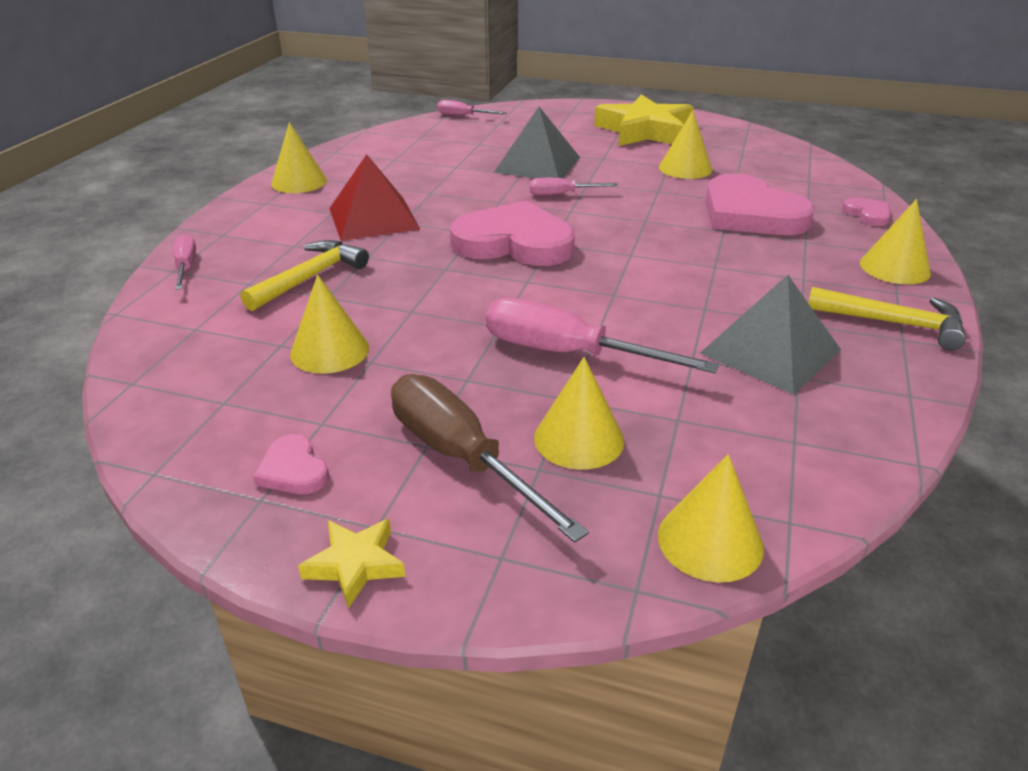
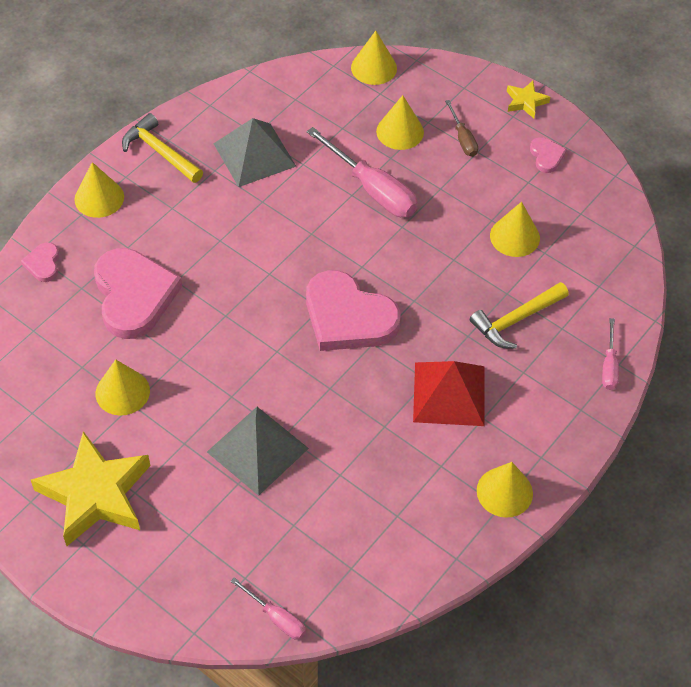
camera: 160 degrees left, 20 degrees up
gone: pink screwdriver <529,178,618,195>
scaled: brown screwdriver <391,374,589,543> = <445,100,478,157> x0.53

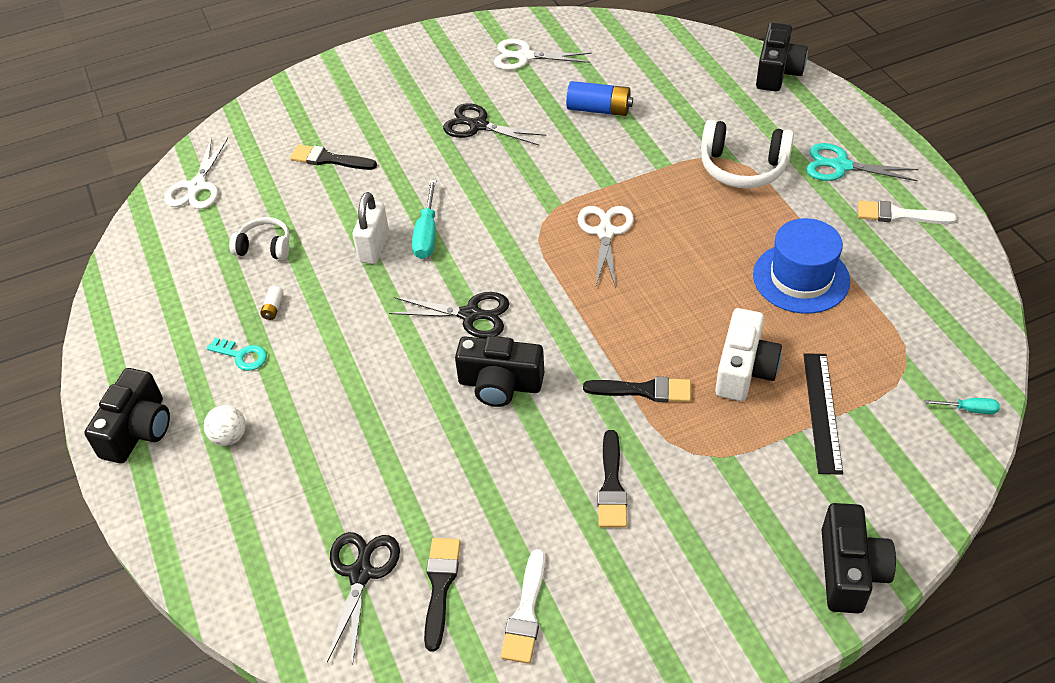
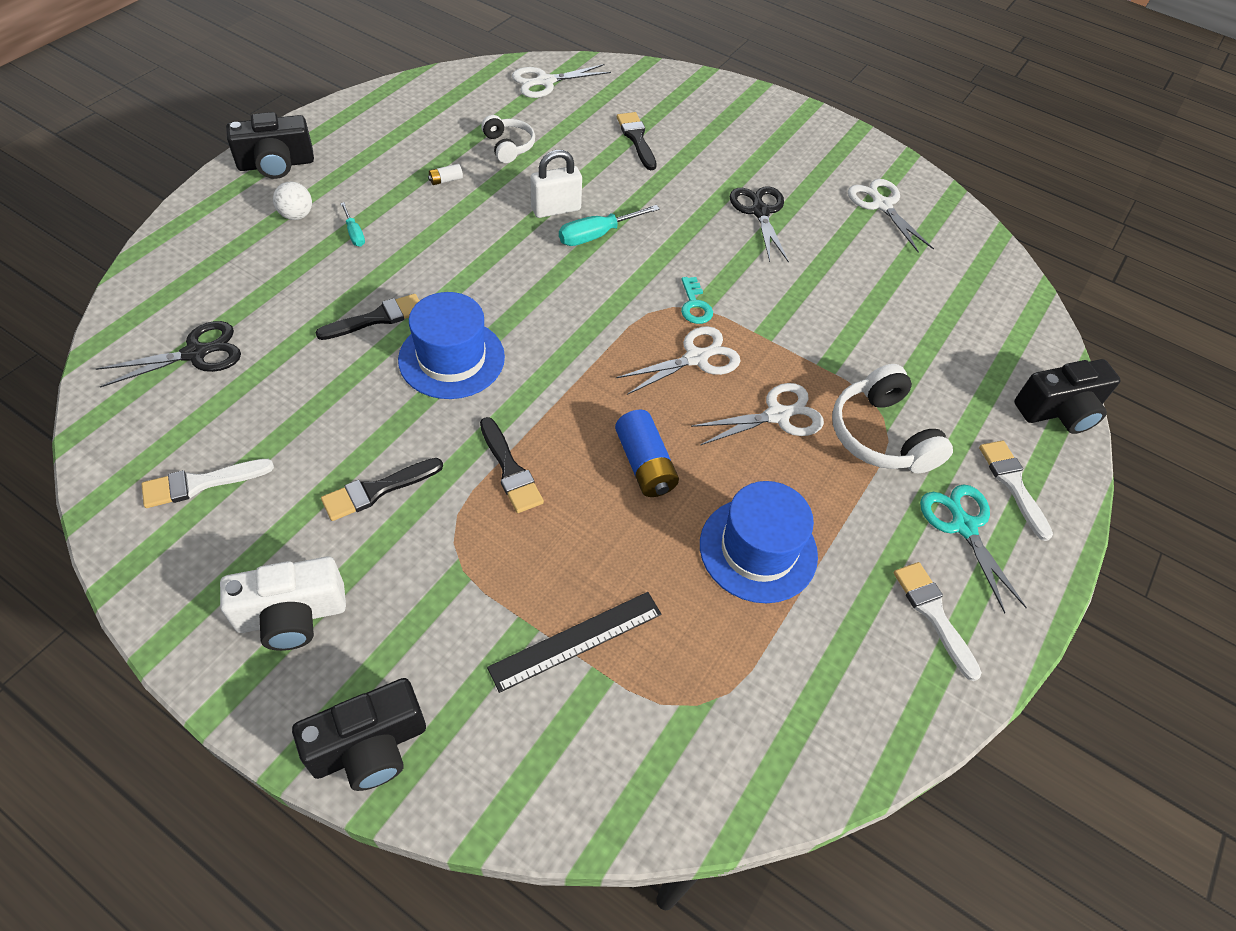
camera: 50 degrees right, 5 degrees up
gone: black scissors <389,292,510,338>
new: white scissors <691,383,824,445>; white brush <979,440,1053,541>
shifted: turquoise key <207,338,267,371> to <681,277,713,324>; black brush <424,538,460,652> to <315,294,419,340>; blue battery <566,81,633,116> to <615,410,679,497>; white camera <715,308,782,401> to <220,556,346,651>; turquoise screwdriver <924,398,1000,414> to <340,202,365,247>
swapped: black camera <455,336,544,407> to blue hat <398,292,505,399>

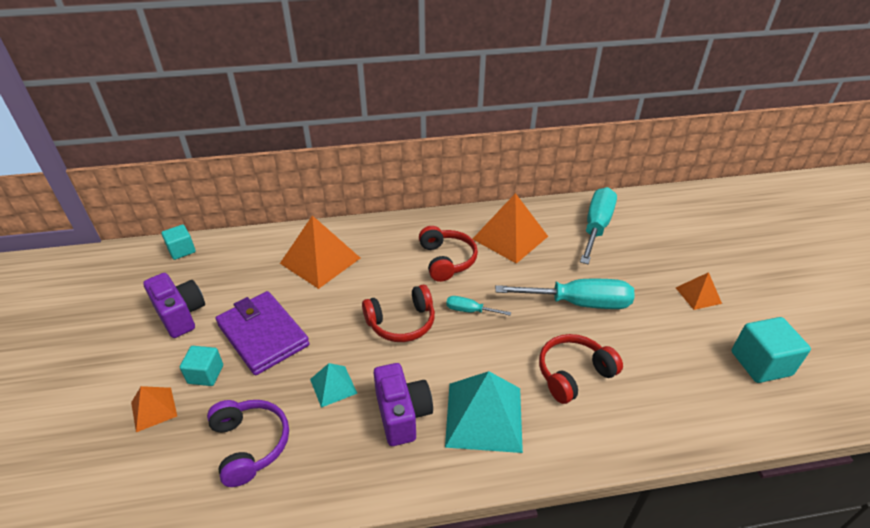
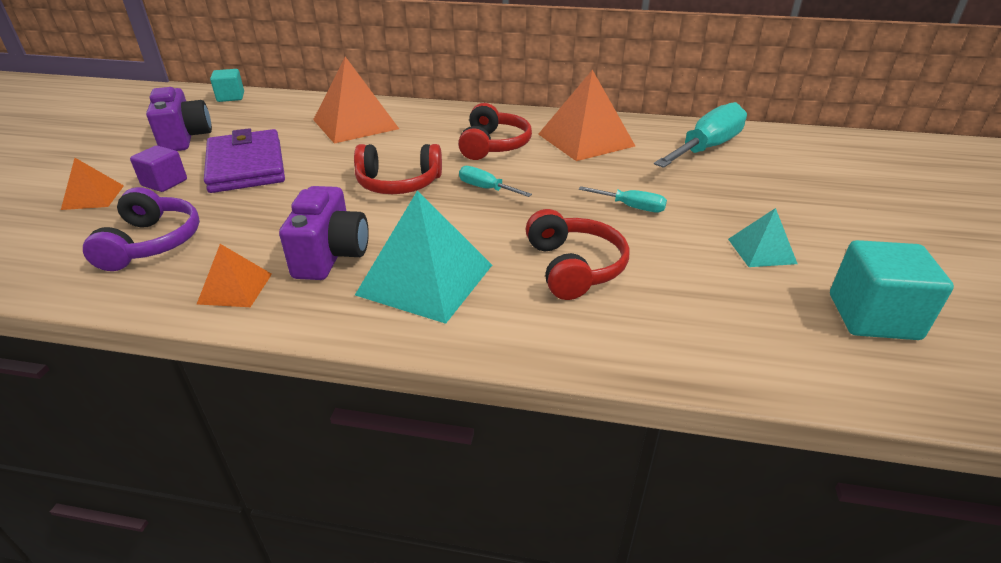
camera: 20 degrees right, 5 degrees down
shifted: turquoise pyramid <310,363,358,408> to <728,208,798,267>; orange pyramid <676,272,722,310> to <197,244,272,307>
repainted: turquoise cube <180,346,223,386> to purple cube <130,146,187,192>
rotated: red headphones <539,334,623,404> = <526,209,629,300> 90 degrees clockwise
scaled: turquoise screwdriver <495,279,635,309> = <579,186,667,212> x0.48

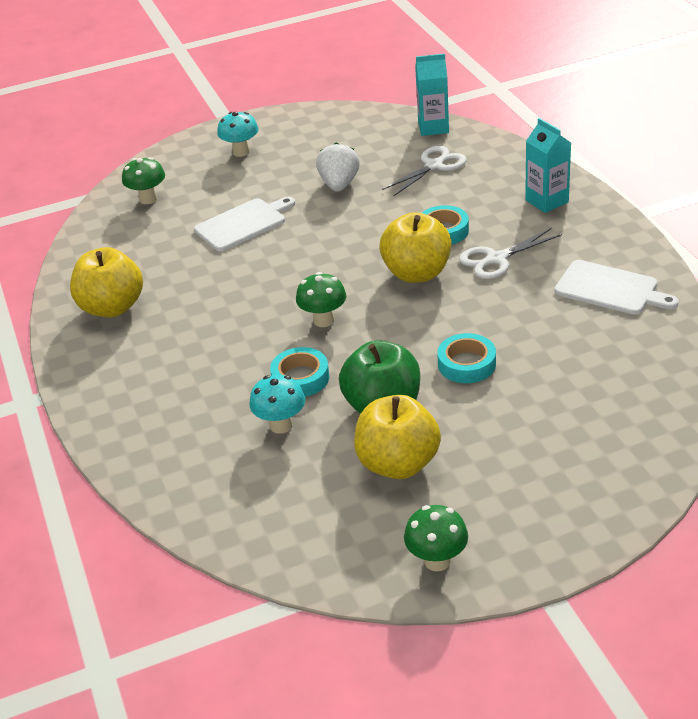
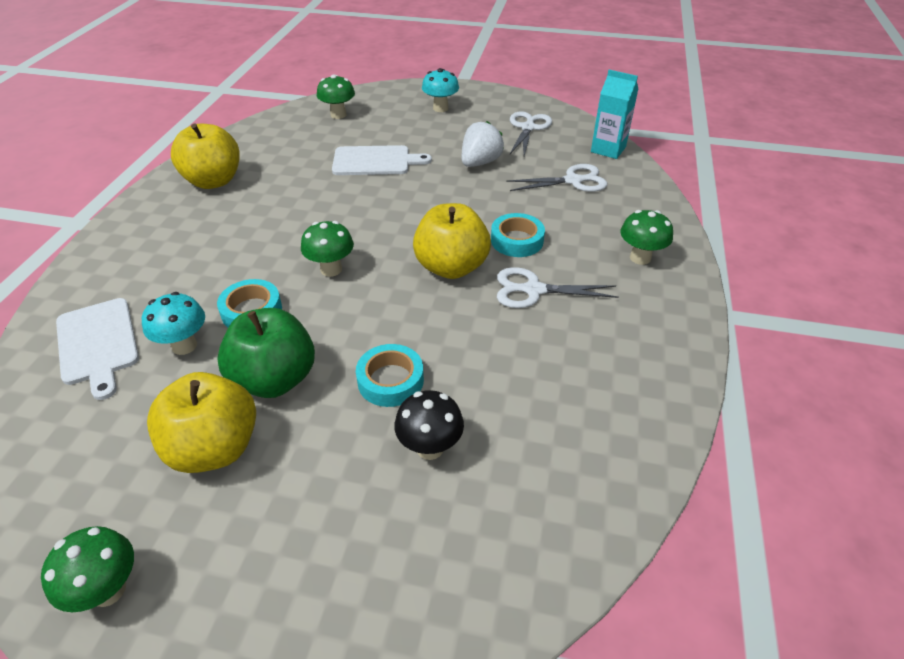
camera: 30 degrees right, 5 degrees up
new: black mushroom <394,390,464,460>; white scissors <510,111,552,156>
shifted: white cutting board <555,260,679,315> to <56,298,139,400>
swapped: turquoise carton <525,118,571,213> to green mushroom <621,210,673,265>

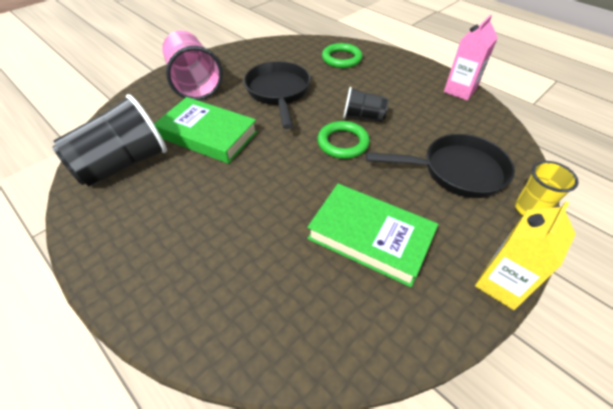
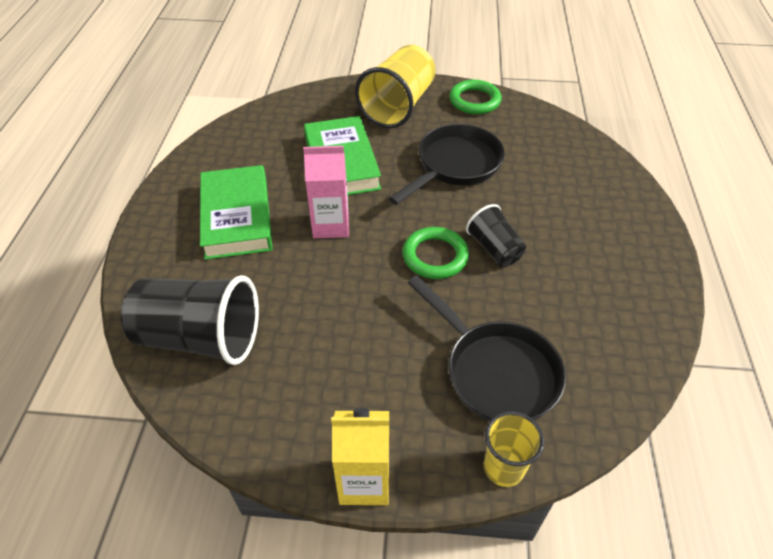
camera: 50 degrees right, 0 degrees up
shifted: black cup <52,94,167,186> to <121,275,259,365>; green book <307,184,438,287> to <200,165,273,260>; green ring <322,43,362,68> to <449,80,502,114>; pink carton <444,15,498,101> to <303,146,349,238>
repainted: pink cup <162,31,223,100> to yellow cup <355,45,436,128>

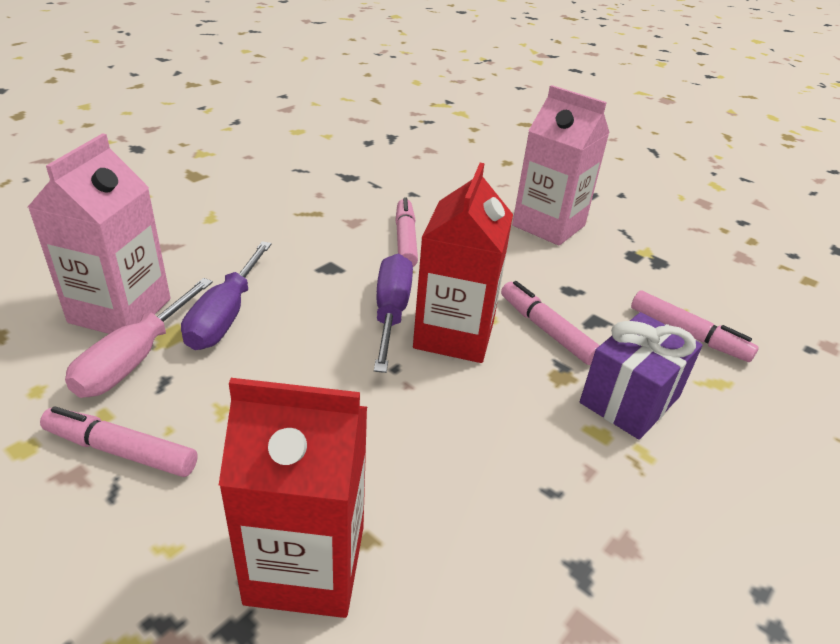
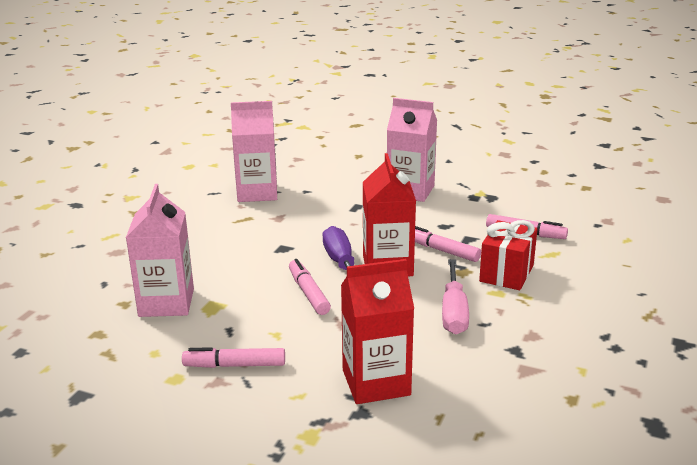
camera: 15 degrees left, 10 degrees down
gone: purple screwdriver <181,241,272,350>
new: pink carton <231,101,277,202>
shifted: pink screwdriver <65,278,213,398> to <442,259,469,335>; pink marker <395,198,418,267> to <289,259,331,315>
repainted: purple gift <580,312,703,440> to red gift <479,220,537,290>

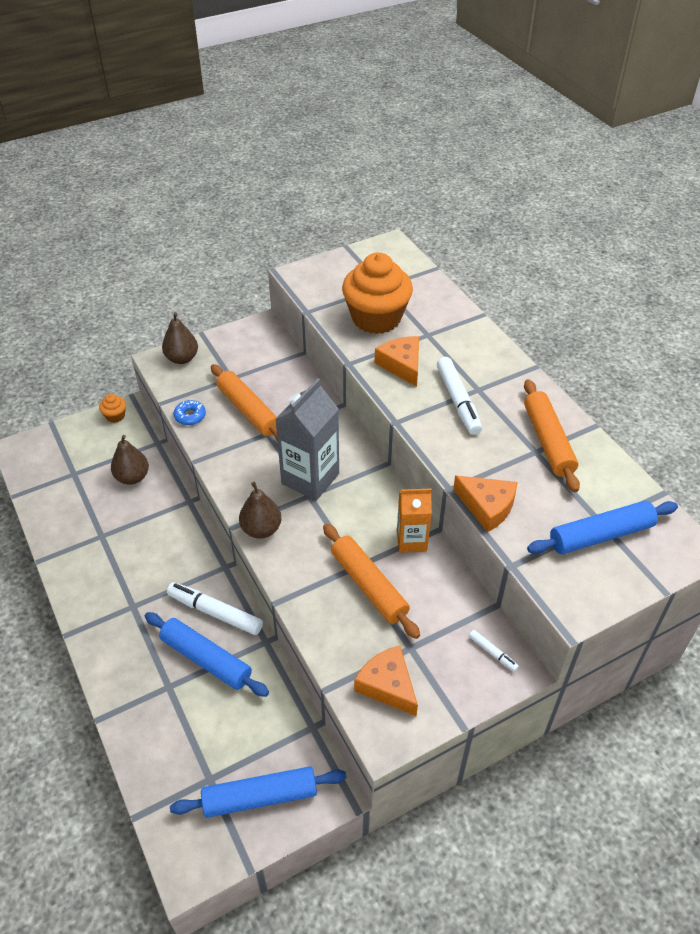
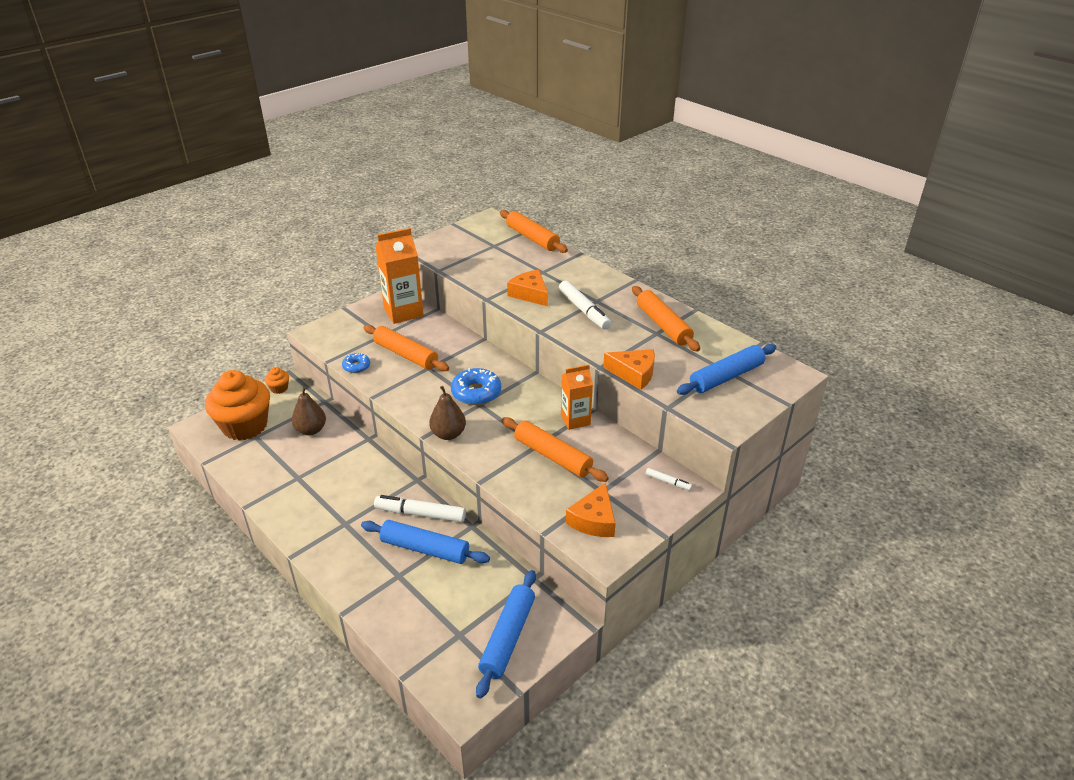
camera: 15 degrees left, 10 degrees down
gone: brown pear <162,312,198,364>
new: orange carton <376,228,424,324>; orange rolling pin <500,210,568,253>
shifted: orange cupcake <342,253,413,334> to <205,370,270,440>
swapped: grey carton <275,378,339,501> to blue donut <451,368,501,405>
rotated: blue rolling pin <170,766,346,818> = <476,570,536,699> 45 degrees counterclockwise; orange cheese <354,646,418,716> = <566,482,616,537> 105 degrees counterclockwise

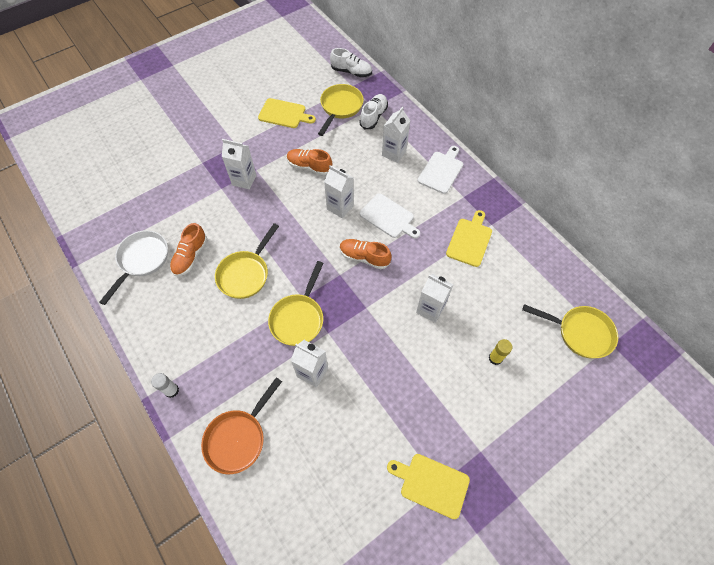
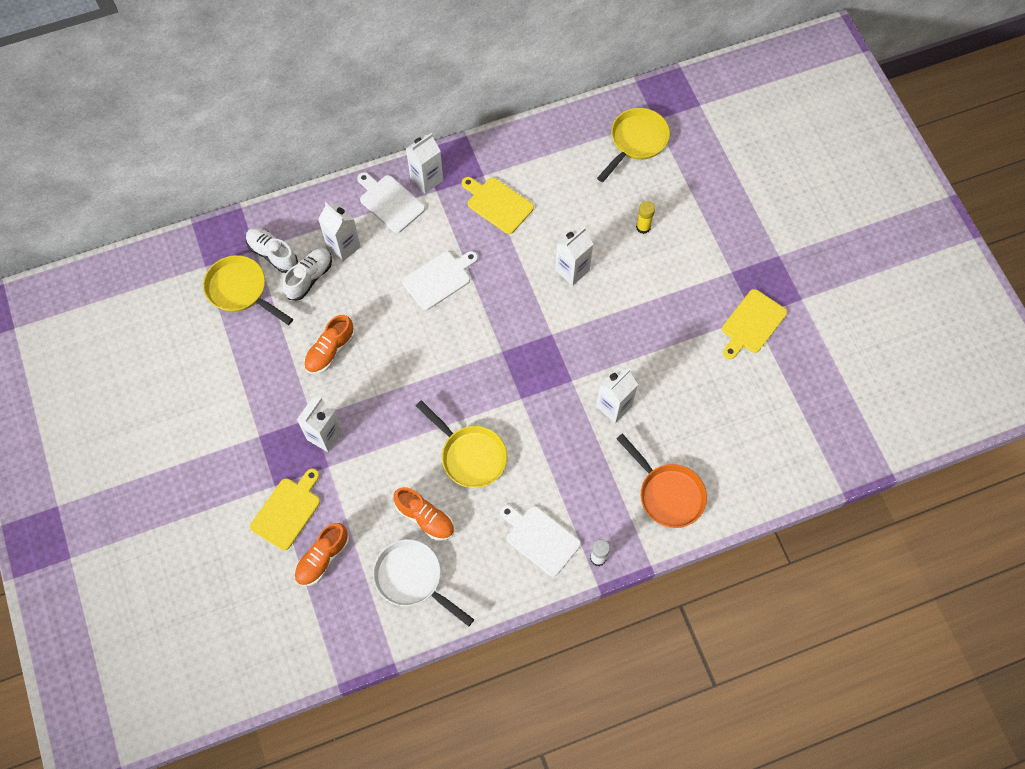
camera: 75 degrees left, 5 degrees up
gone: yellow pan <268,261,323,346>
new: white cutting board <500,505,581,577>
shifted: yellow cutting board <258,98,316,128> to <250,469,320,550>; white carton <324,165,354,218> to <406,133,443,194>; white shoe <330,48,372,77> to <283,248,332,301>; orange shoe <340,239,392,269> to <294,523,349,586>

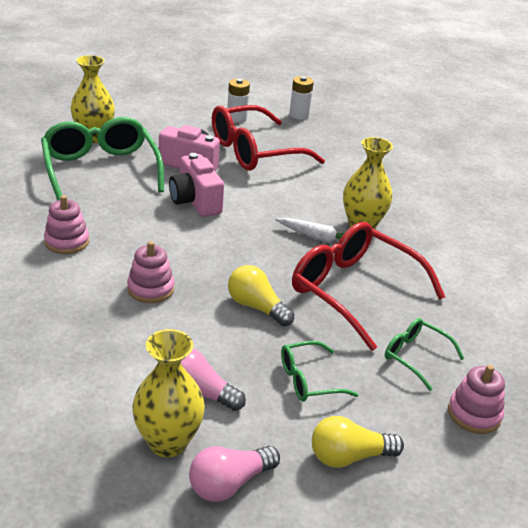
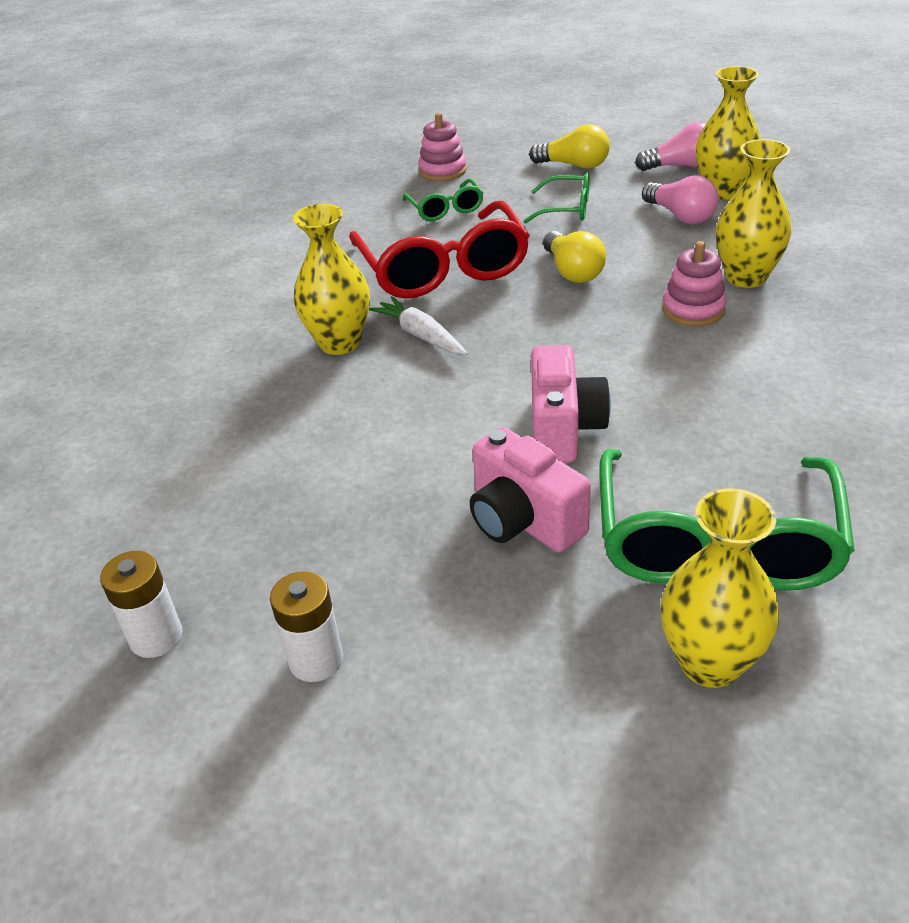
camera: 145 degrees left, 5 degrees up
gone: pink stacking toy <44,195,89,254>; red glasses <212,105,325,171>
new: yellow vase <716,139,792,288>

